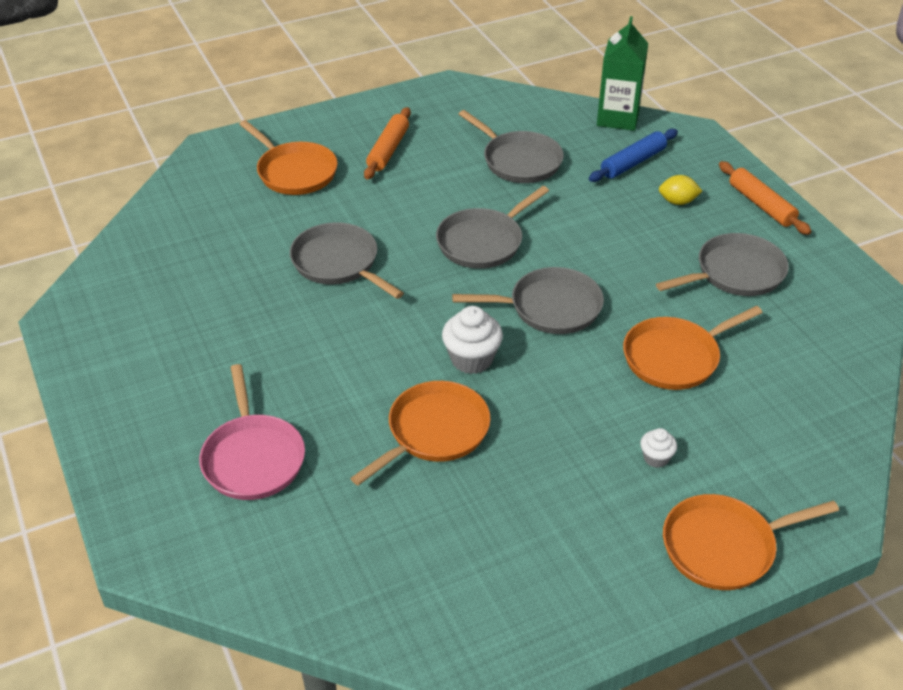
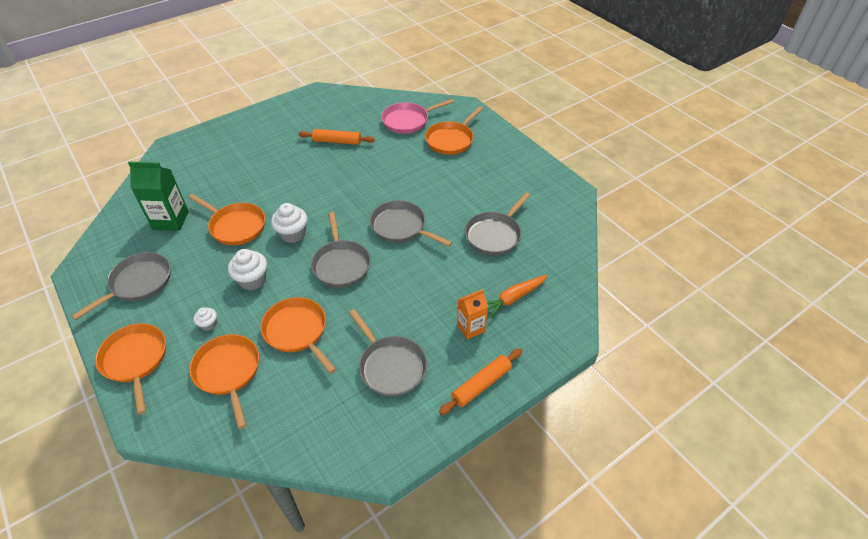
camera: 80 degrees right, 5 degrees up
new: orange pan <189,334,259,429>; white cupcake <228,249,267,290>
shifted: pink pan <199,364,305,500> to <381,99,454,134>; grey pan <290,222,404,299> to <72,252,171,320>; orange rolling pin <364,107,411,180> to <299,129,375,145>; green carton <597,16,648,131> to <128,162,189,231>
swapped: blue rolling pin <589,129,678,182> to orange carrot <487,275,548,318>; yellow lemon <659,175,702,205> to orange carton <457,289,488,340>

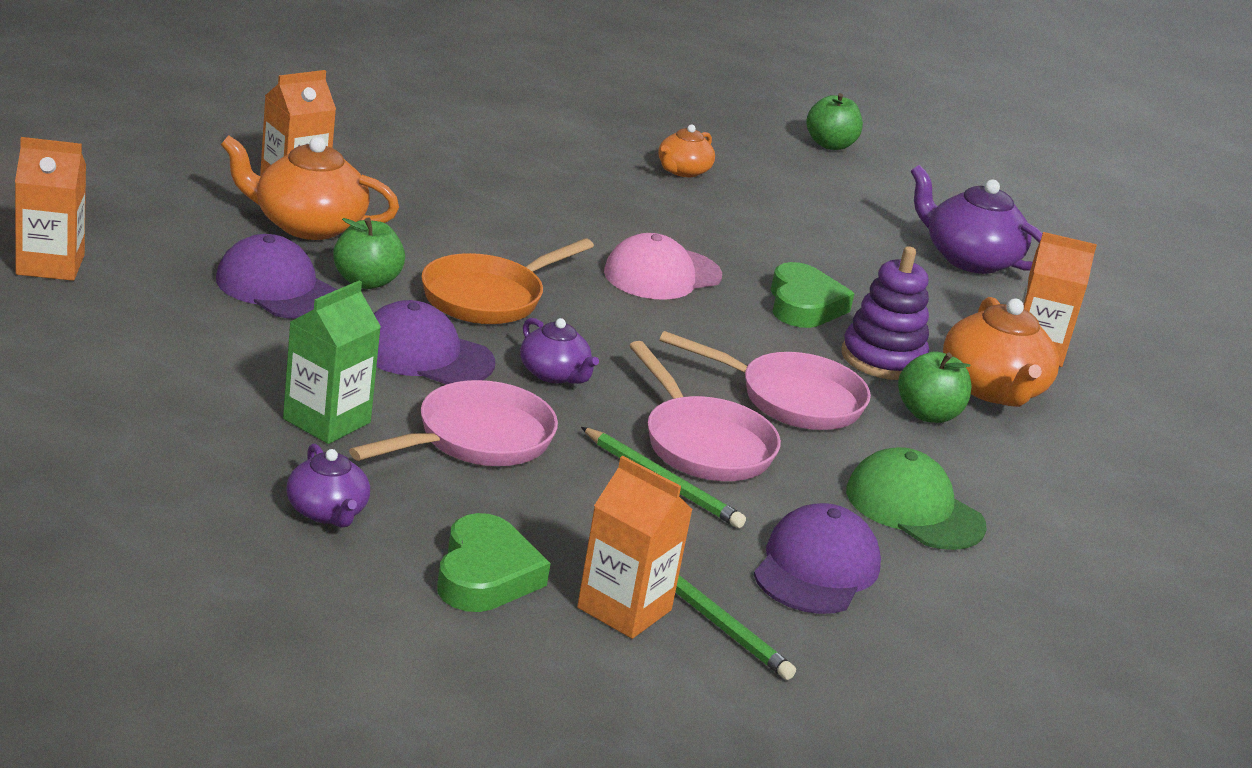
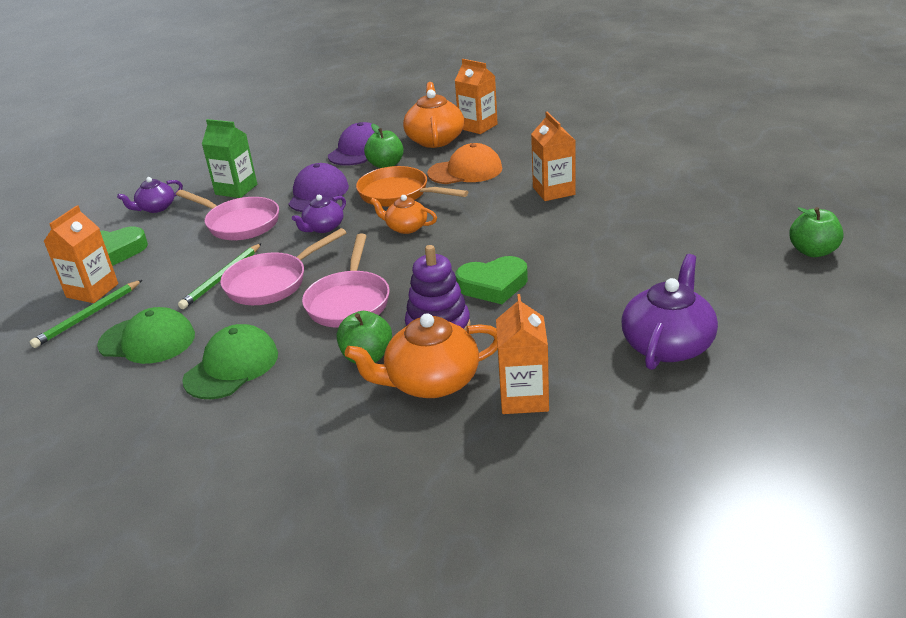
camera: 85 degrees right, 5 degrees up
gone: pink cap <604,233,722,300>
new: orange cap <427,143,502,184>
shifted: orange carton <15,137,86,281> to <531,112,575,201>; orange teapot <658,124,715,177> to <370,195,437,234>
repainted: purple cap <754,503,881,614> to green cap <97,307,195,364>

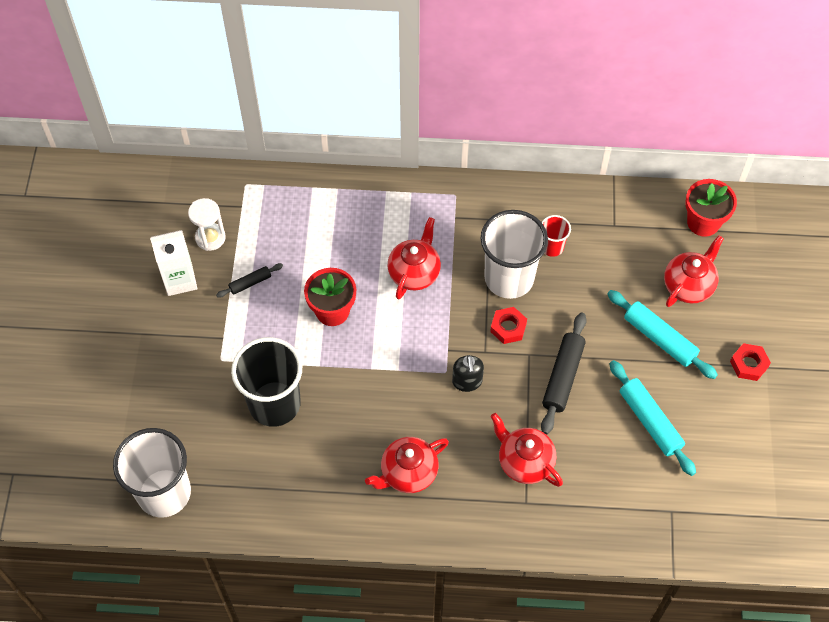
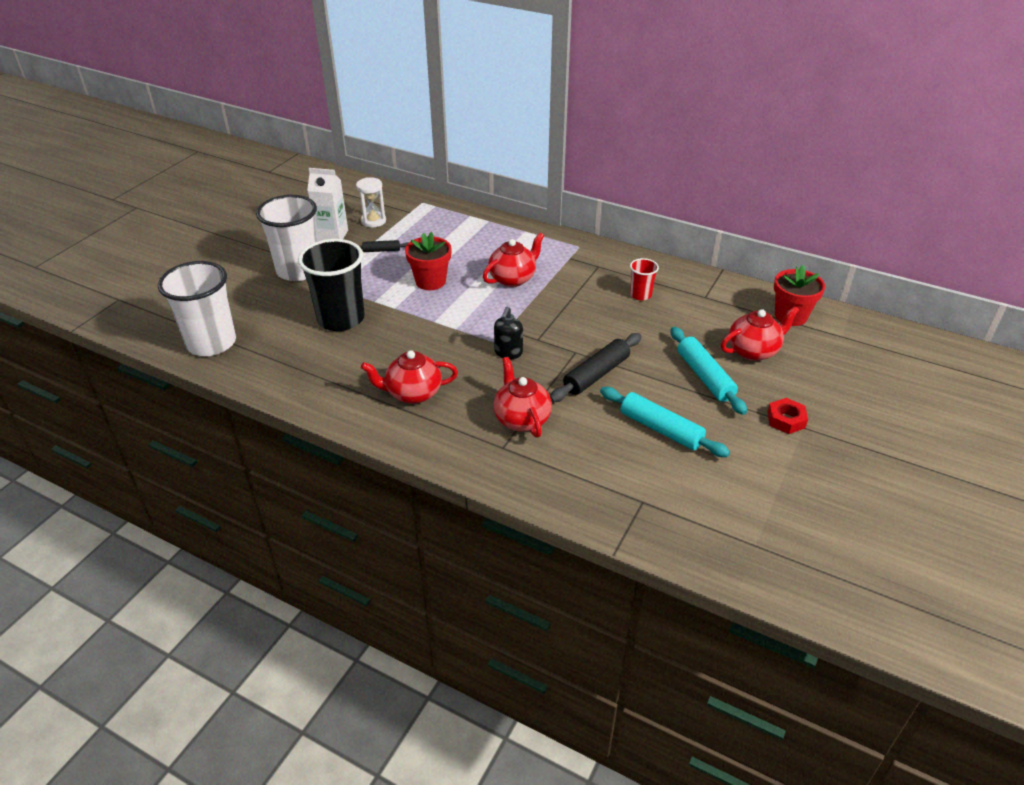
camera: 25 degrees right, 20 degrees down
gone: red nut <490,307,527,344>
shifted: white cup <480,210,548,299> to <256,195,317,281>
rotated: turquoise rolling pin <609,360,696,476> = <600,387,730,457> 45 degrees counterclockwise

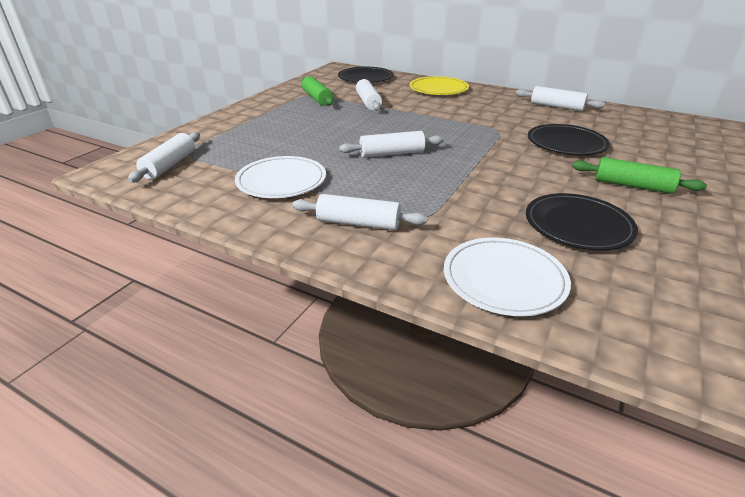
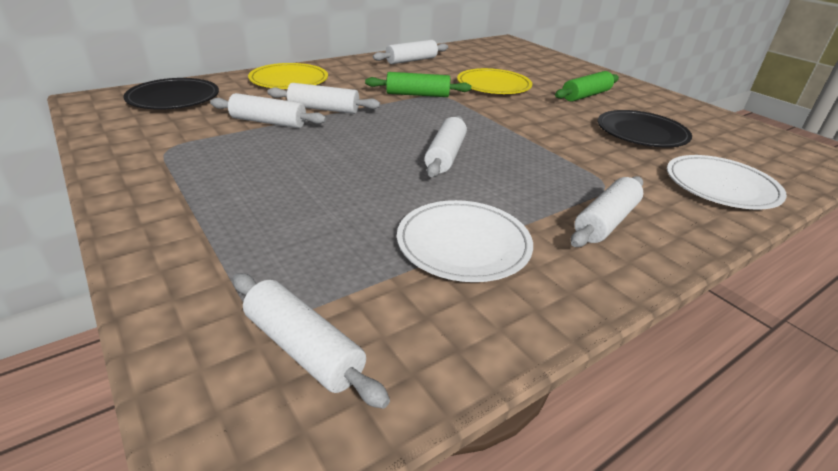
camera: 65 degrees left, 0 degrees up
new: white rolling pin <268,83,380,114>
shifted: green rolling pin <302,76,334,106> to <365,72,471,97>
repainted: black plate <528,124,610,155> to yellow plate <457,68,532,94>

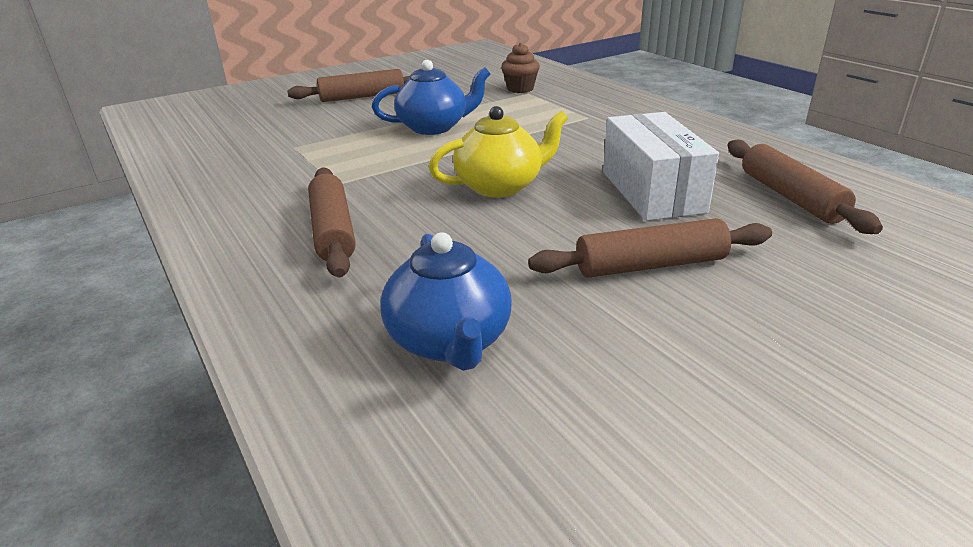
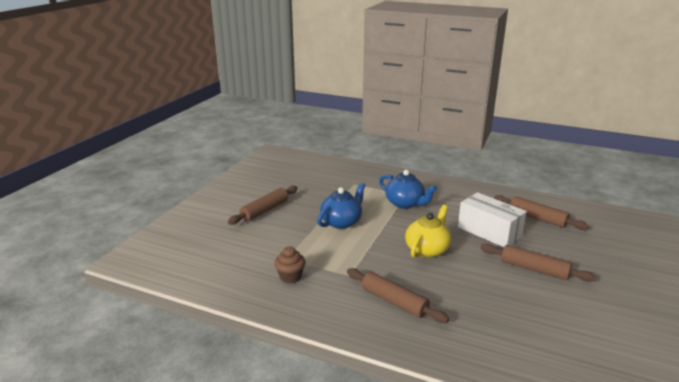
camera: 35 degrees left, 5 degrees down
shifted: blue teapot <380,232,512,371> to <379,170,437,209>; brown cupcake <501,43,540,93> to <274,246,305,284>
rotated: brown rolling pin <528,218,772,278> = <480,244,596,282> 75 degrees clockwise

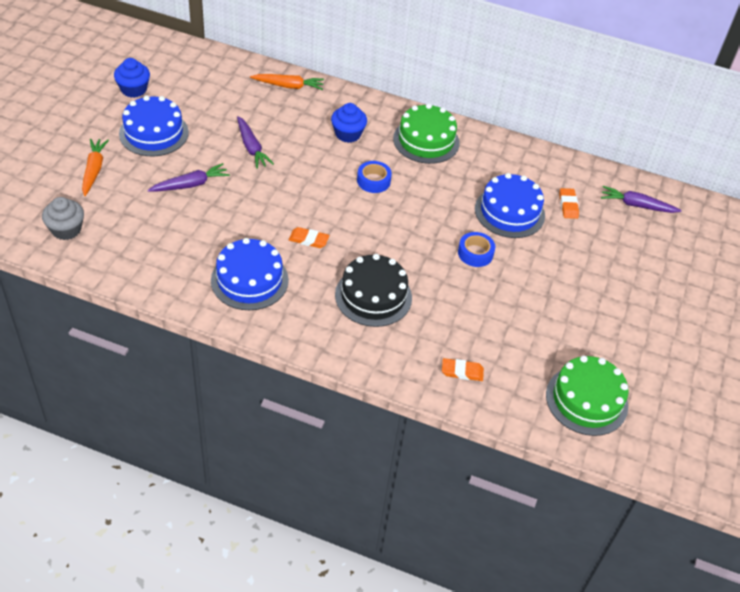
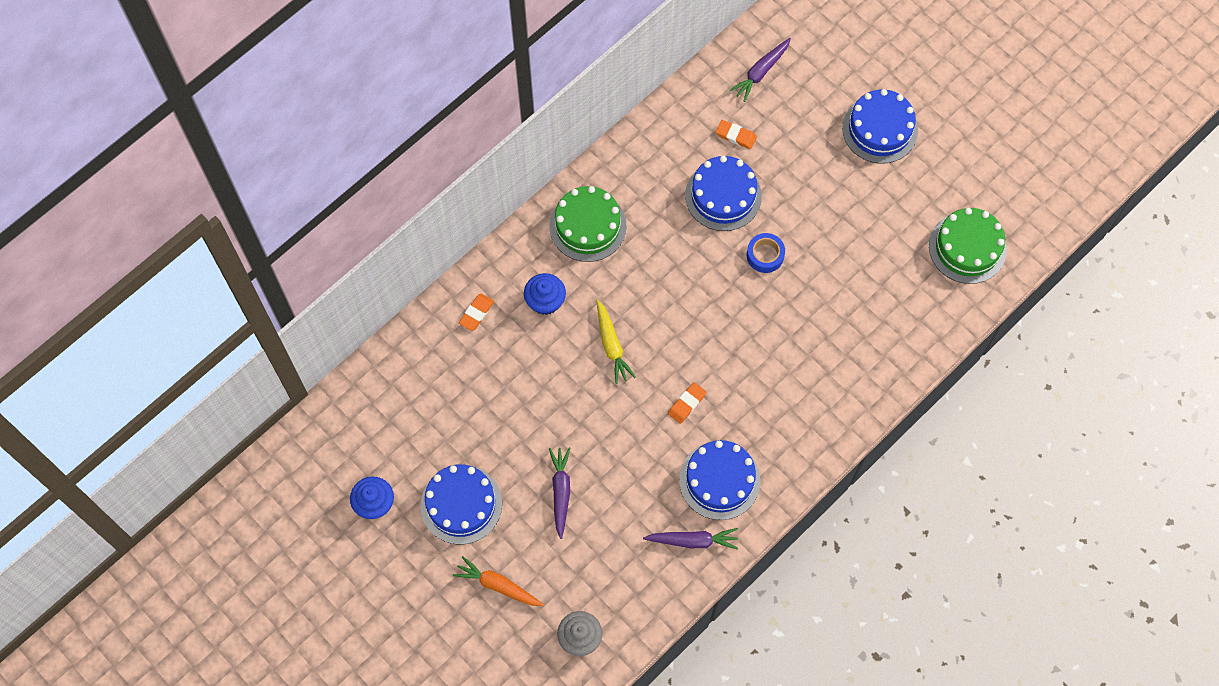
camera: 60 degrees left, 20 degrees up
gone: orange carrot <250,74,324,90>; black cake <335,254,412,327>; blue tape <357,161,392,193>
new: yellow carrot <596,299,636,384>; blue cake <842,89,918,164>
shifted: purple carrot <237,116,274,169> to <643,528,738,550>; orange eraser <442,358,484,381> to <459,294,494,331>

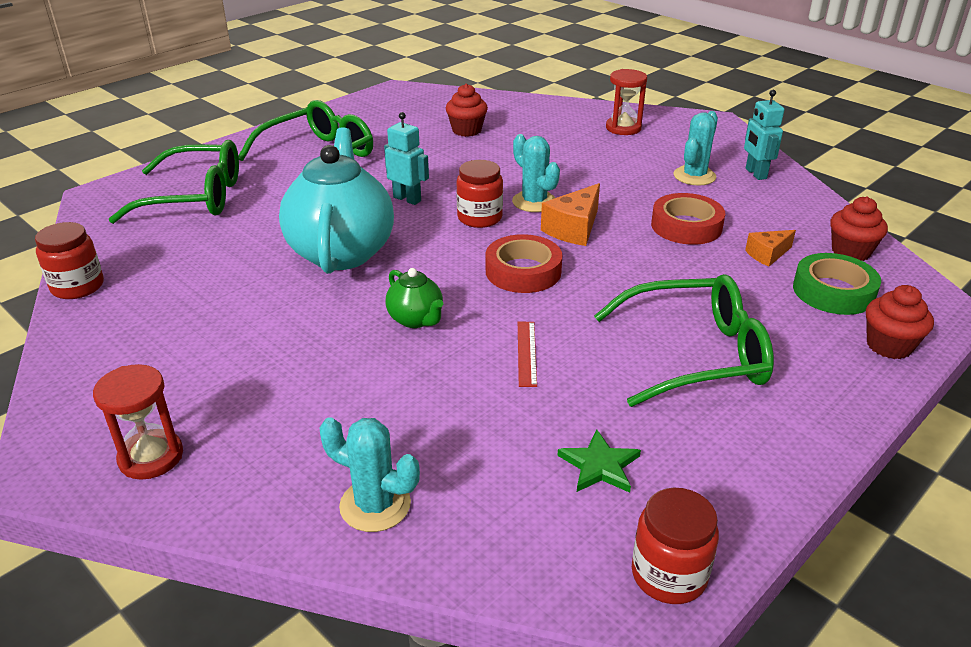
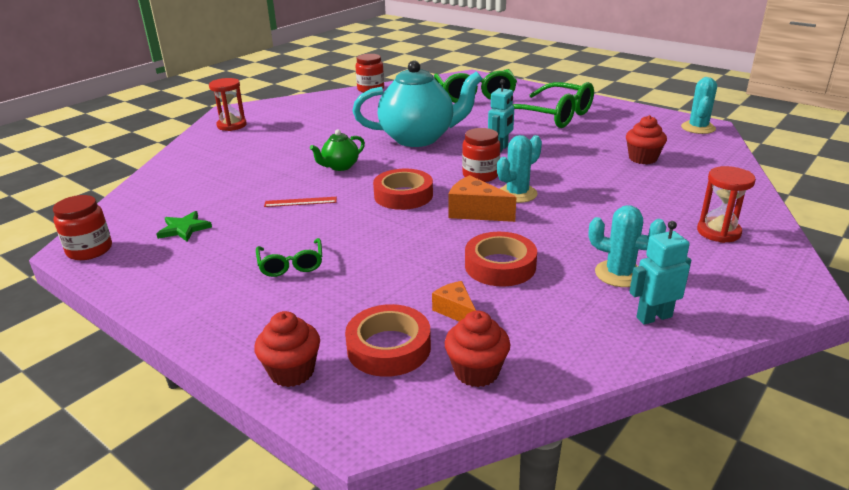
camera: 85 degrees right, 5 degrees down
shifted: turquoise cactus <319,417,420,532> to <681,77,717,134>
repainted: green tape <793,253,881,315> to red tape <345,304,431,377>
scaled: green glasses <594,274,774,407> = <256,238,322,277> x0.51

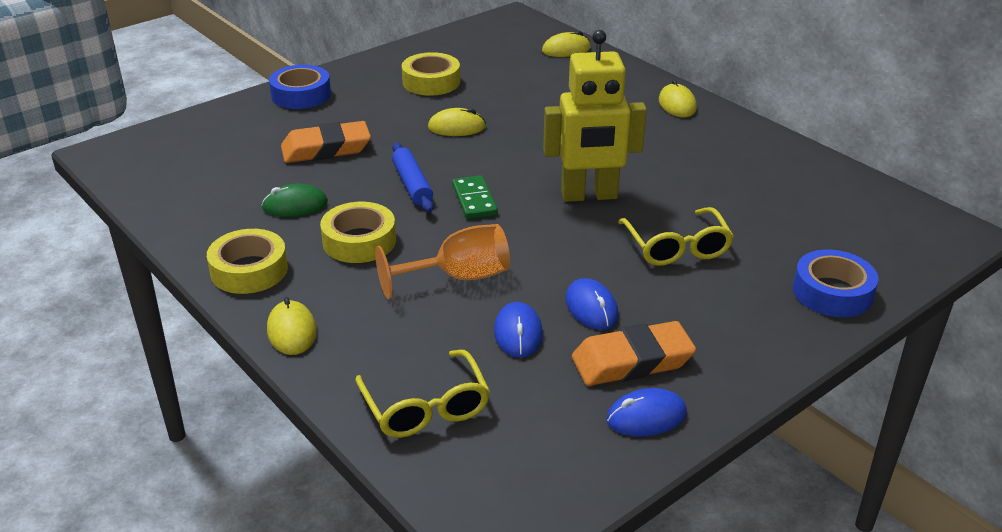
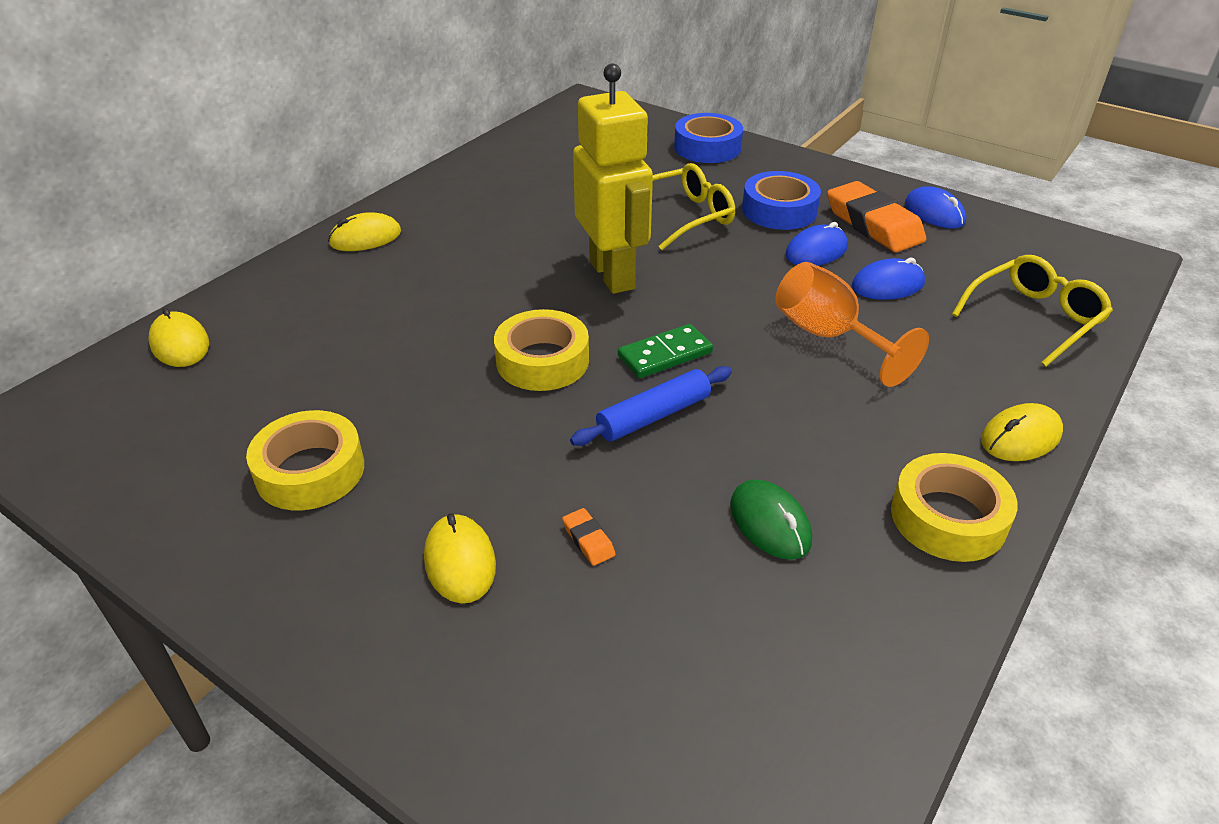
camera: 105 degrees left, 5 degrees up
shifted: blue tape <269,65,331,109> to <742,171,821,230>; yellow tape <320,202,396,263> to <494,309,589,391>; yellow mouse <428,108,486,136> to <424,513,496,603>
scaled: orange eraser <281,121,371,163> = <562,508,616,566> x0.41

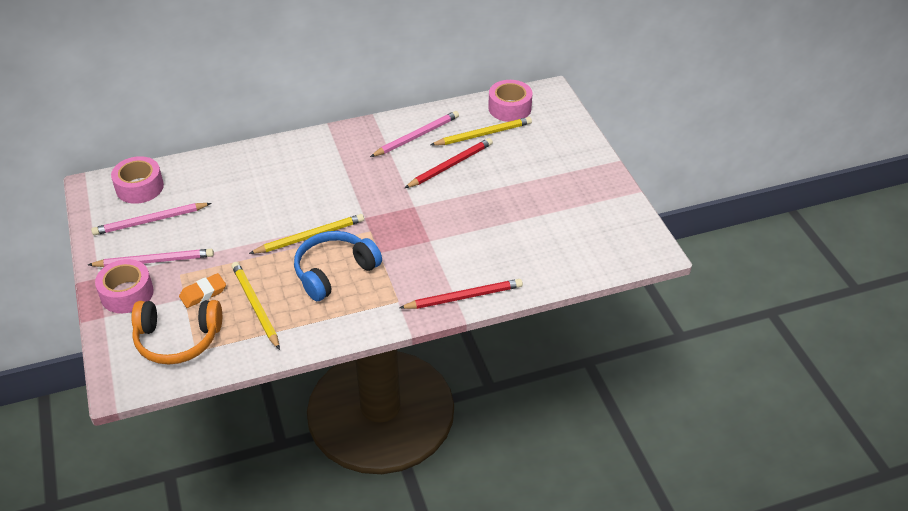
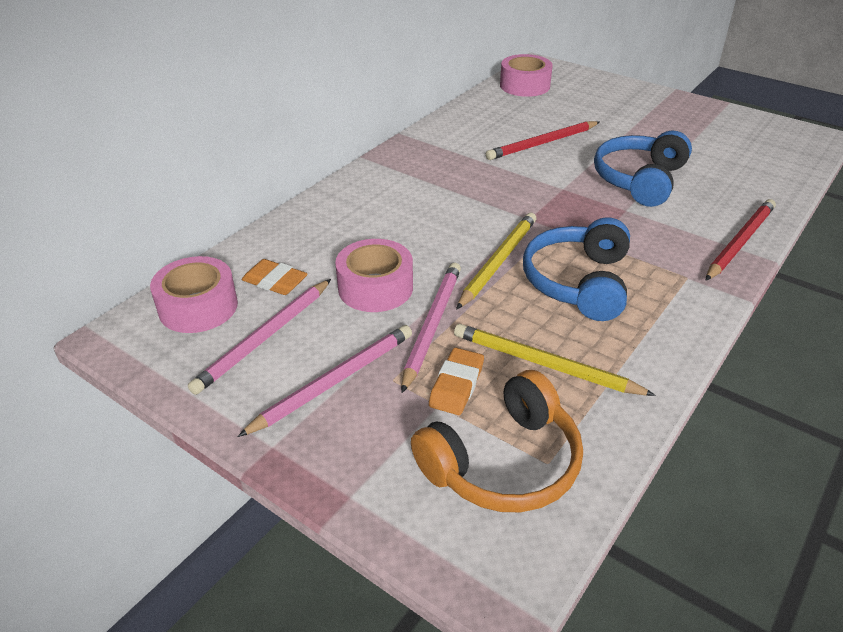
camera: 35 degrees left, 5 degrees down
gone: yellow pencil <430,117,532,146>
new: orange eraser <241,259,307,295>; blue headphones <594,131,692,207>
shifted: pink tape <95,259,154,313> to <335,239,413,312>; pink pencil <370,111,459,157> to <401,263,461,393>
rotated: red pencil <405,138,493,188> = <486,121,600,160> 135 degrees counterclockwise

